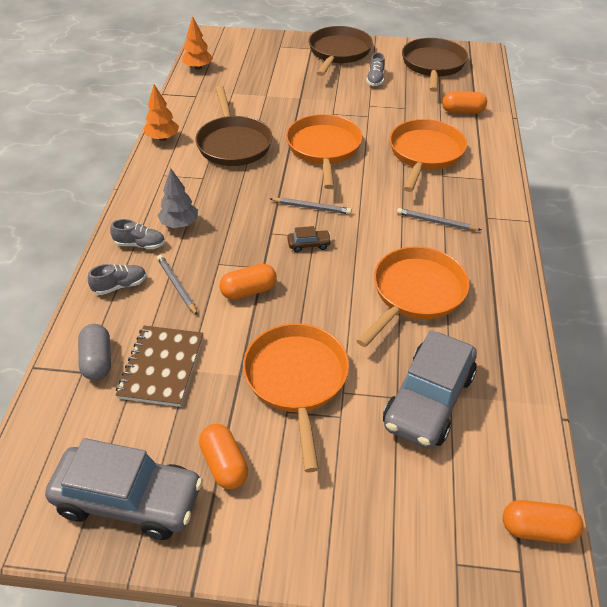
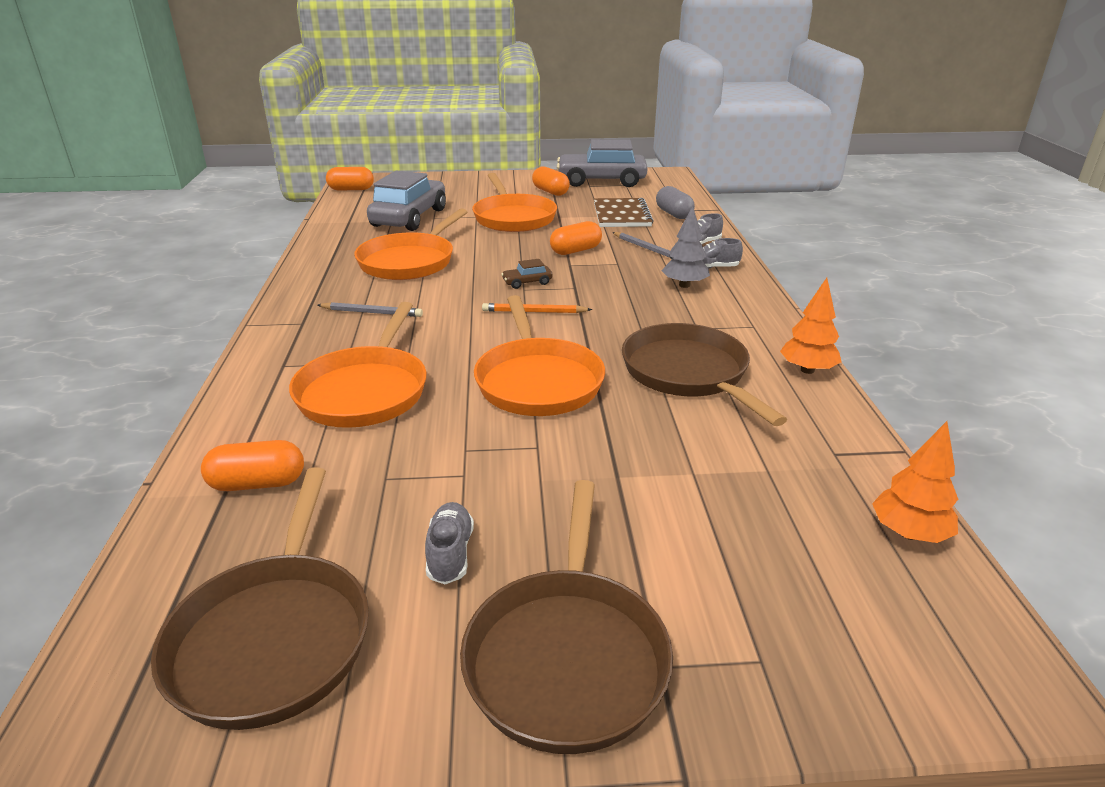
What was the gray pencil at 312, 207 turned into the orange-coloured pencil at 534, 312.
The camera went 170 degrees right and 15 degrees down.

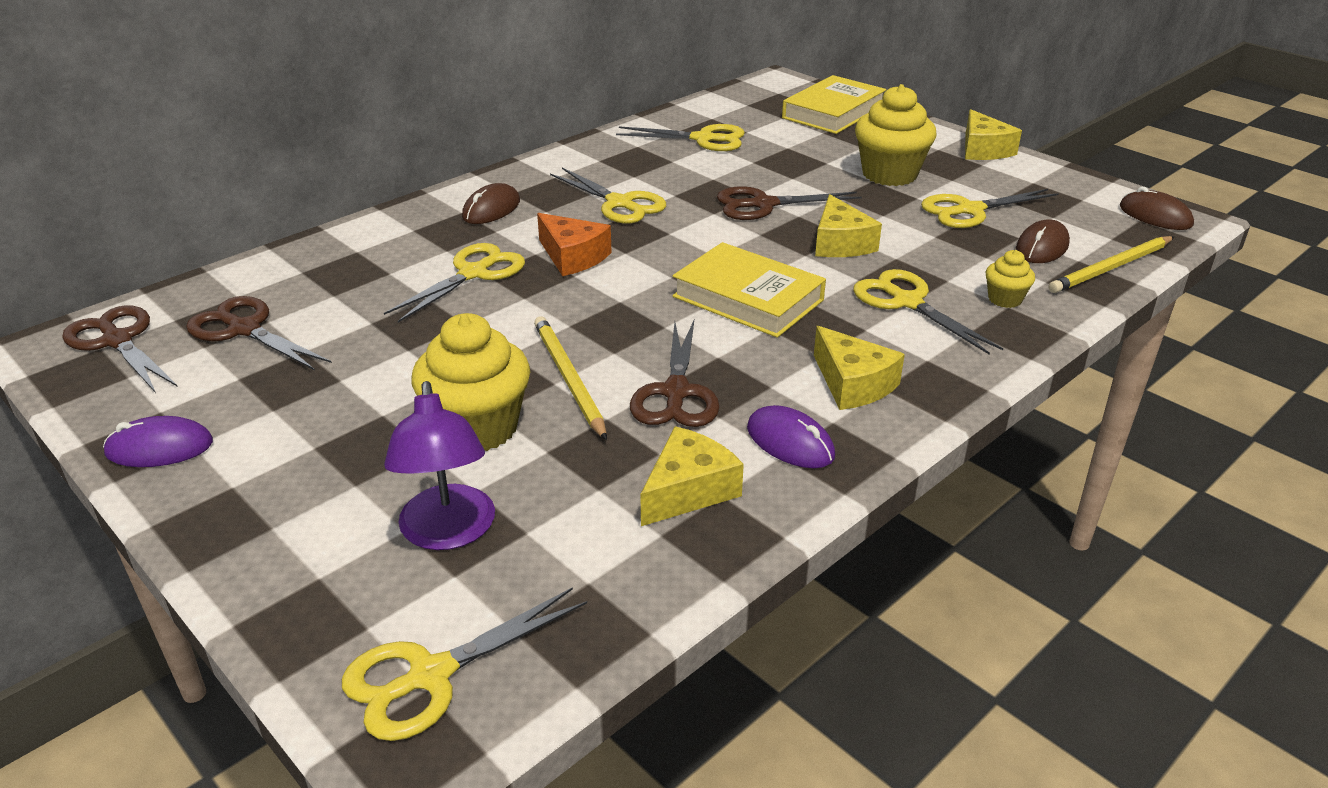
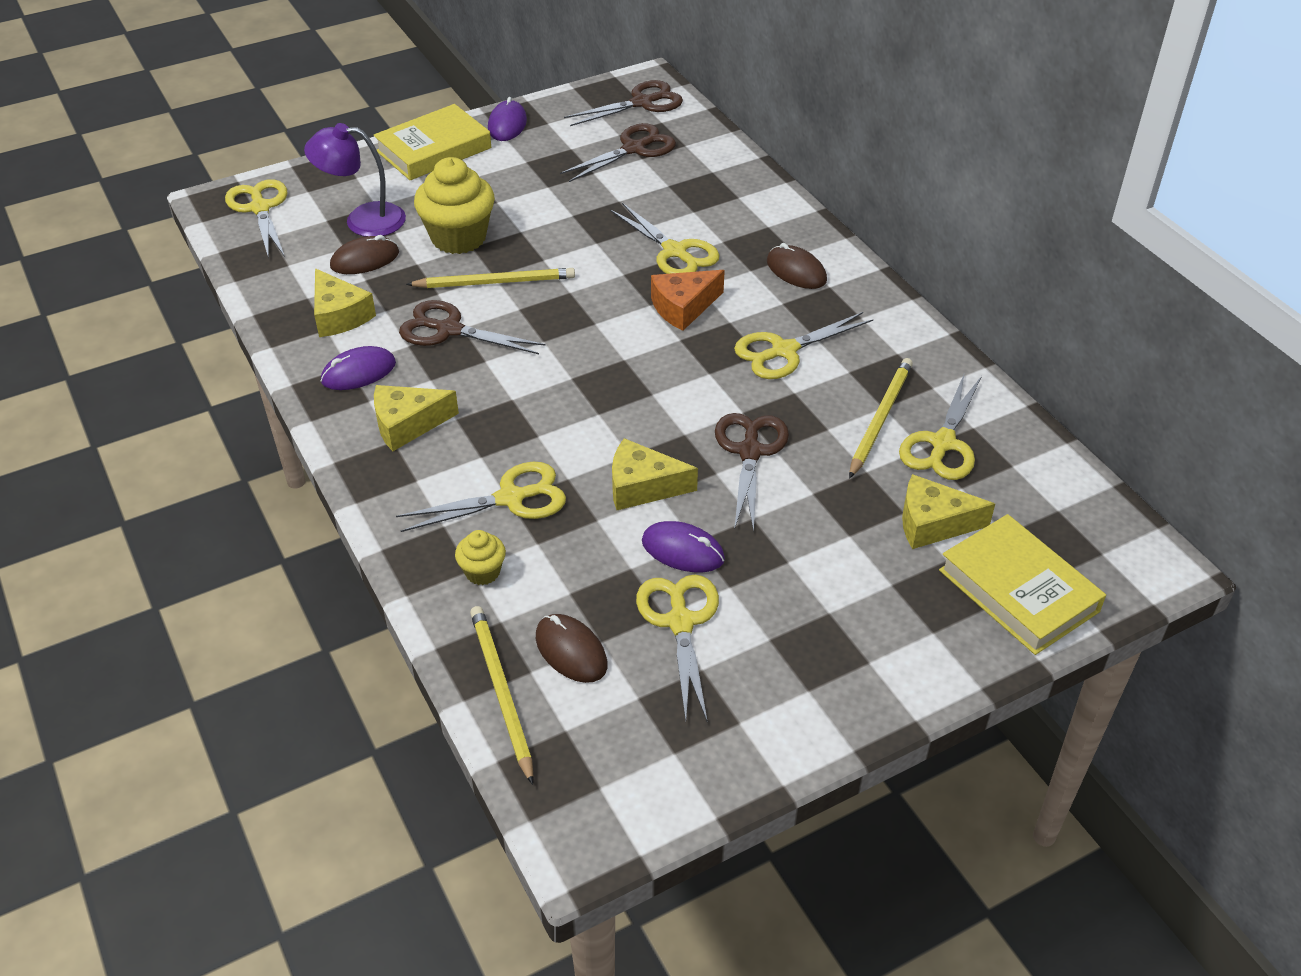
The second view lost the golden cupcake at 889, 174.
The golden cheese ended up elsewhere, having gone from 983, 149 to 933, 523.
The brown computer mouse ended up elsewhere, having gone from 1155, 216 to 365, 259.
The golden book ended up elsewhere, having gone from 748, 298 to 433, 149.
The second view gained the golden pencil at 880, 418.
The second view gained the purple computer mouse at 682, 550.
The camera went 105 degrees right and 10 degrees up.

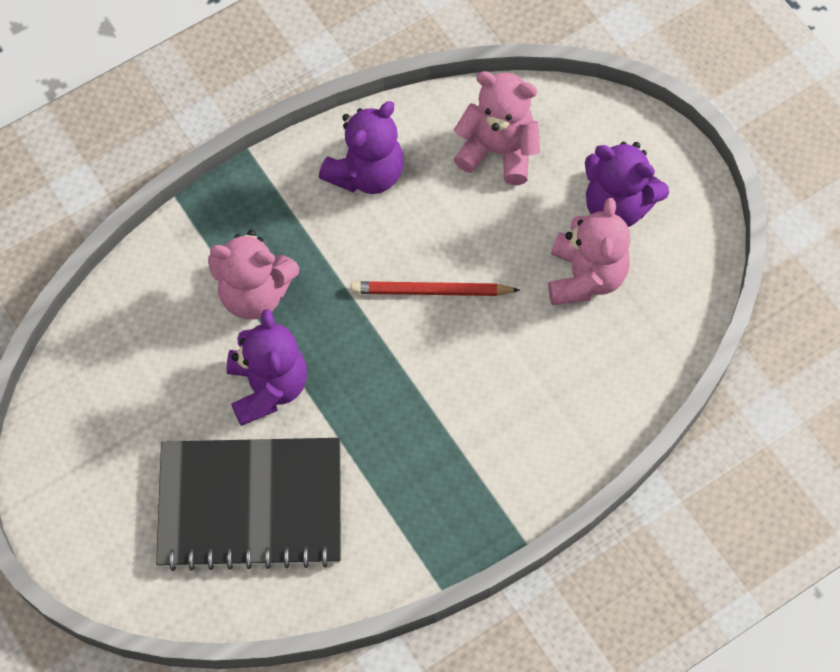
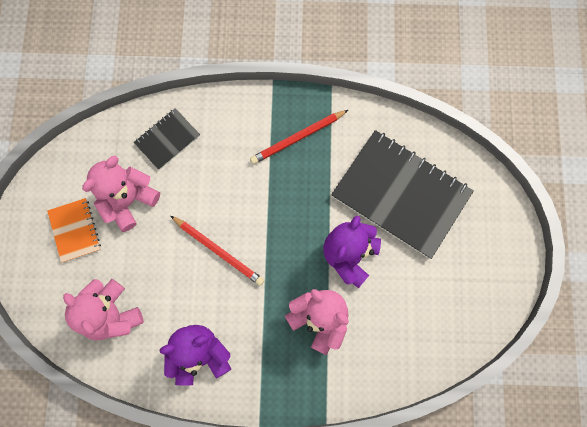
Where the purple stuffed bear stood at 617, 206, the orange-coloured notepad came to stand at 75, 230.
The second view gained the ebony notepad at 167, 139.
The second view gained the crimson pencil at 298, 138.
The camera went 145 degrees left and 10 degrees up.

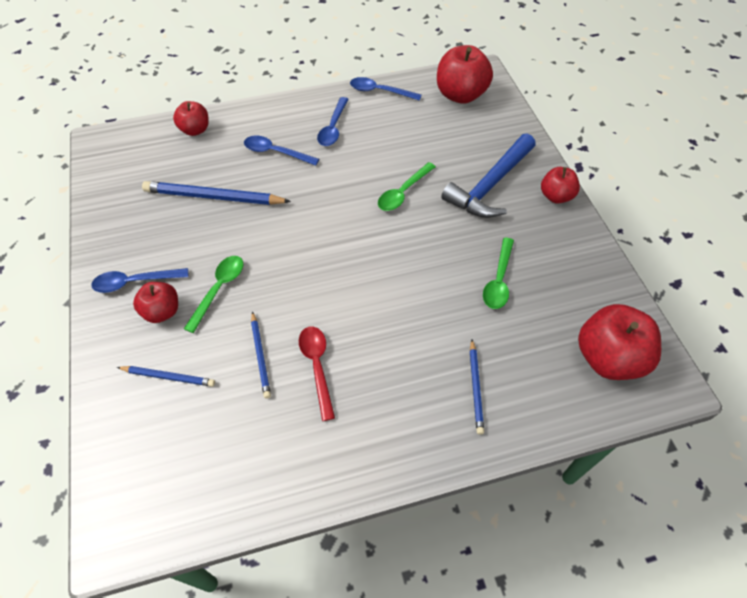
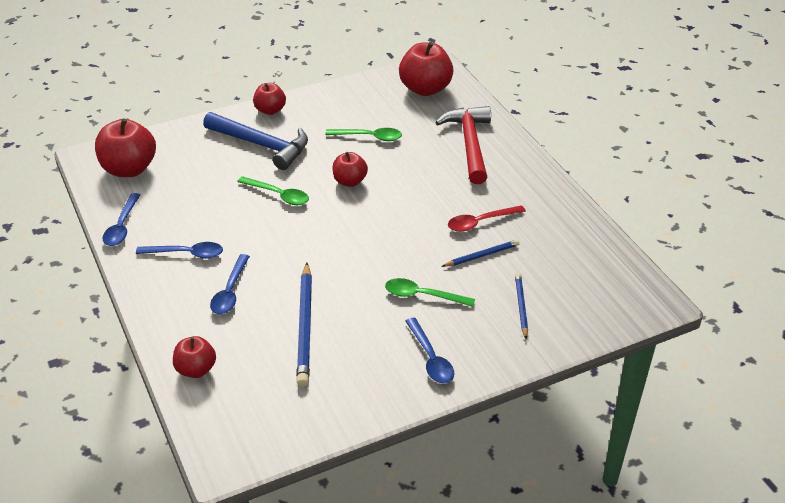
The crimson toy apple ended up elsewhere, having gone from 162, 311 to 350, 181.
Where the blue pencil stood at 475, 387, the crimson carpenter's hammer came to stand at 469, 144.
The camera went 100 degrees left and 15 degrees down.

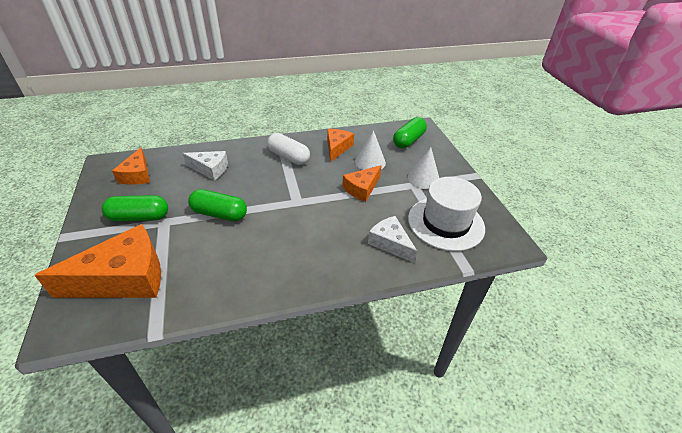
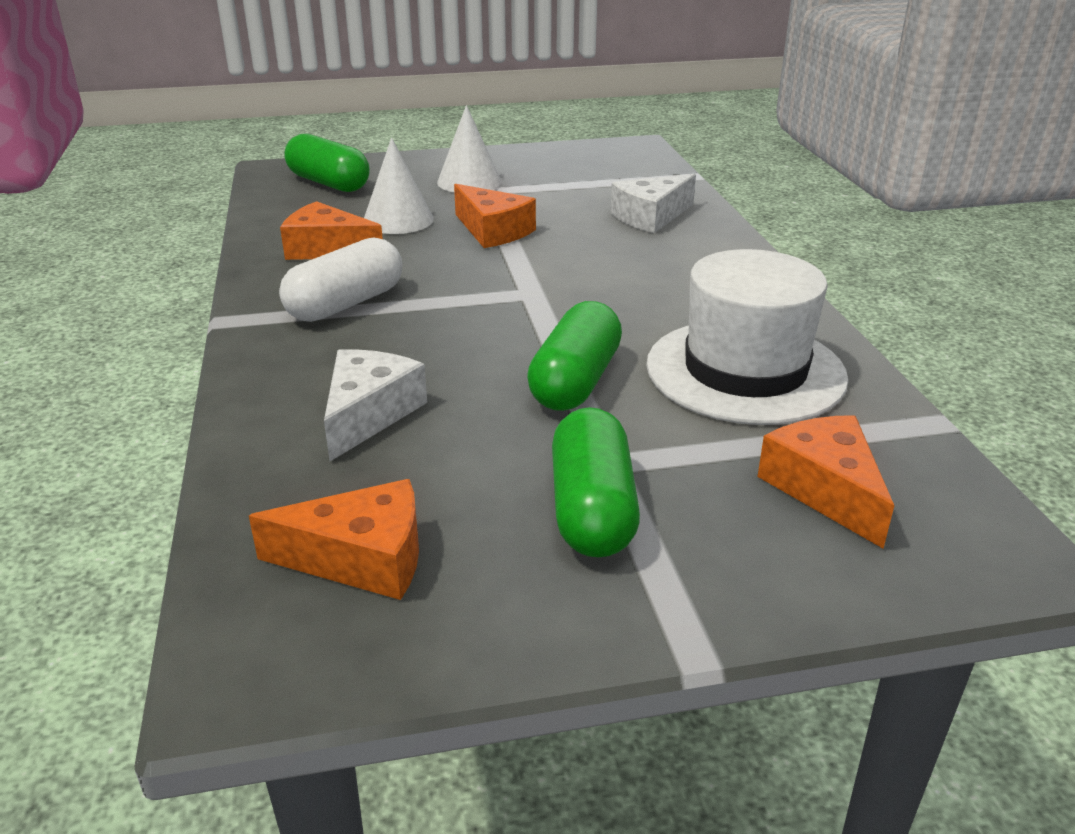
The white tall hat ended up elsewhere, having gone from 445, 223 to 745, 371.
The size of the orange-coloured cheese at 124, 278 changed by a factor of 0.57.
The camera went 85 degrees left and 10 degrees down.

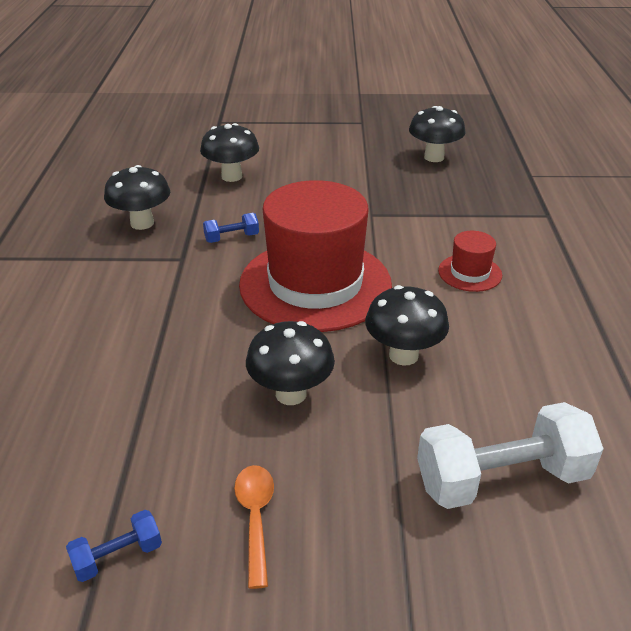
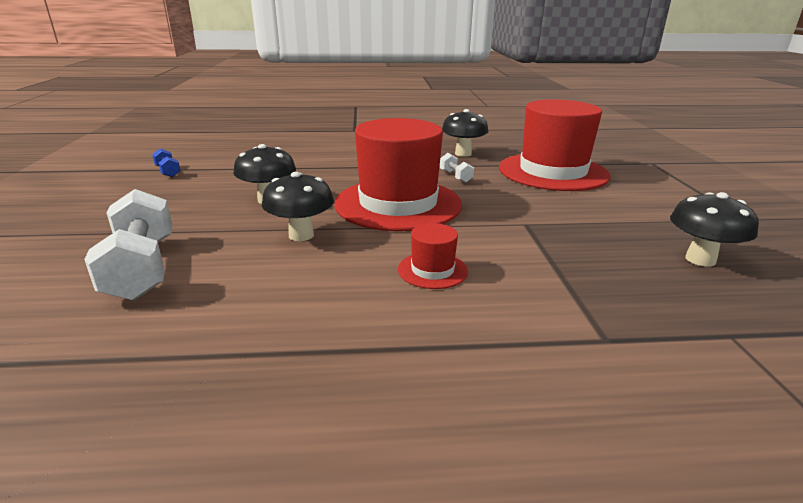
Where the ebony mushroom stood at 232, 176, the crimson tall hat came to stand at 553, 172.
What was the blue hand weight at 232, 238 turned into the white hand weight at 455, 176.
The second view lost the orange-coloured teaspoon at 255, 518.
The camera went 85 degrees right and 10 degrees down.

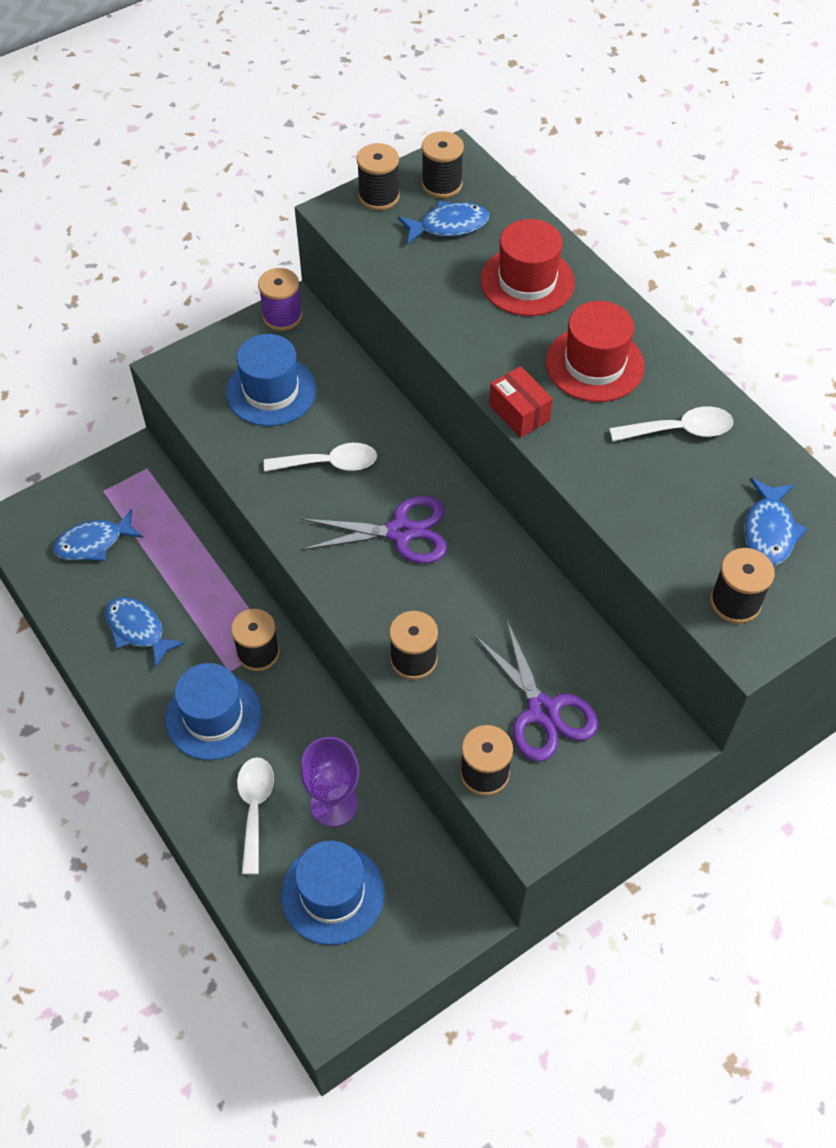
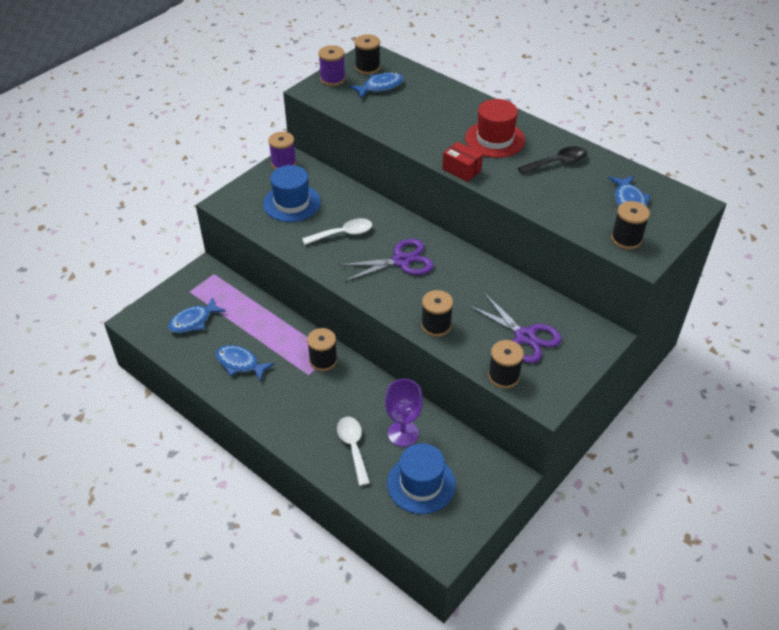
What was the ebony spool at 379, 196 turned into the purple spool at 332, 79.
The second view lost the crimson tall hat at 527, 281.
What was the white teaspoon at 680, 430 turned into the ebony teaspoon at 557, 162.
The second view lost the blue tall hat at 213, 716.
The camera went 15 degrees left and 10 degrees down.

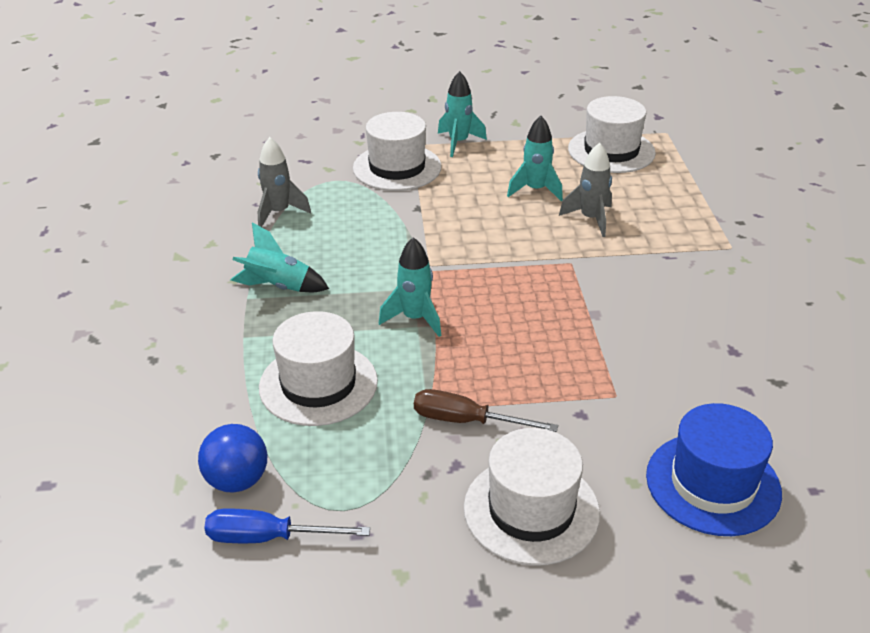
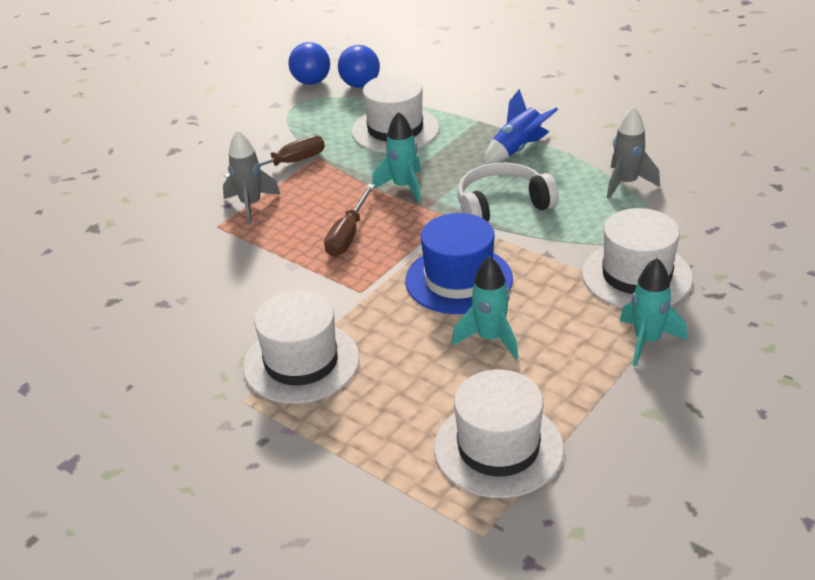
The gray rocket ended up elsewhere, having gone from 591, 219 to 251, 205.
What was the aqua rocket at 278, 287 turned into the blue rocket at 517, 149.
The blue tall hat ended up elsewhere, having gone from 713, 484 to 458, 280.
The white tall hat ended up elsewhere, having gone from 531, 510 to 301, 362.
Where the blue screwdriver stood at 268, 538, the blue play ball came to stand at 311, 82.
The second view gained the white headphones at 502, 205.
The second view gained the brown screwdriver at 348, 235.
The camera went 135 degrees right and 0 degrees up.

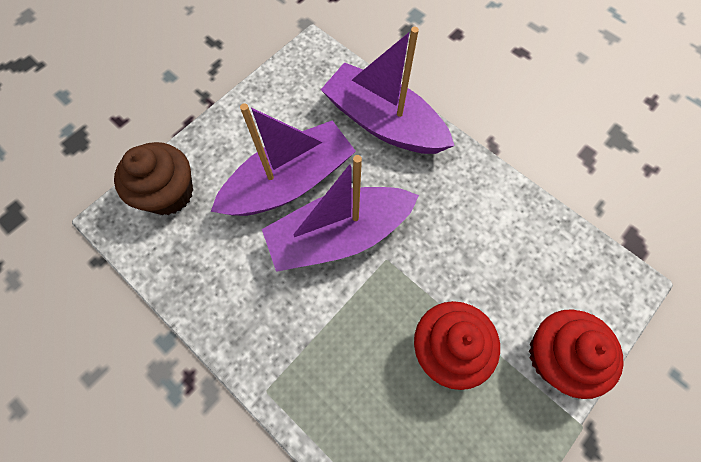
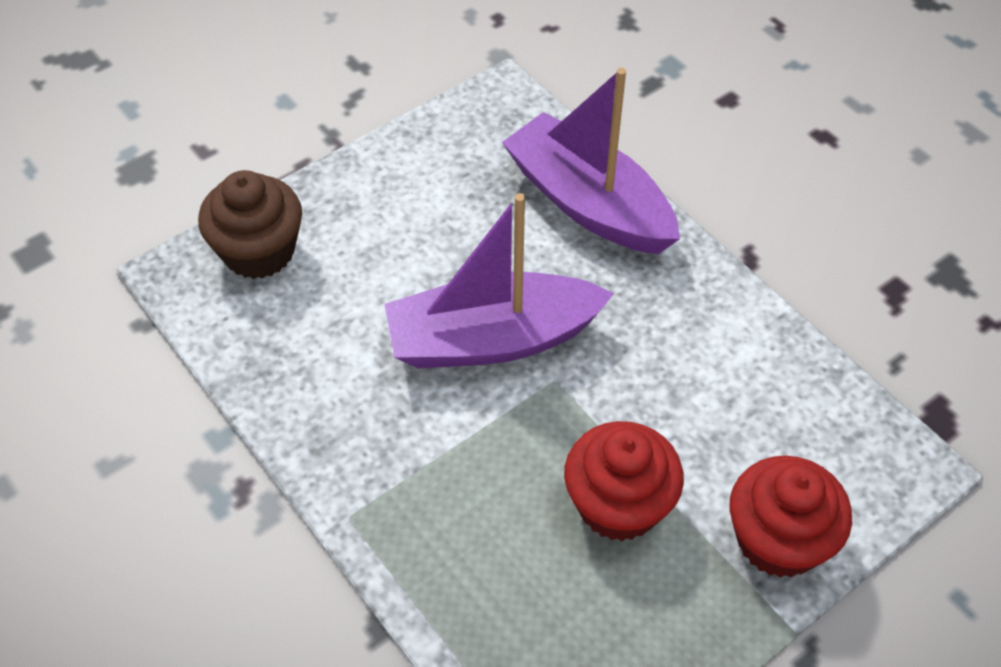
The second view lost the purple boat at 289, 182.
The camera went 10 degrees right and 15 degrees down.

